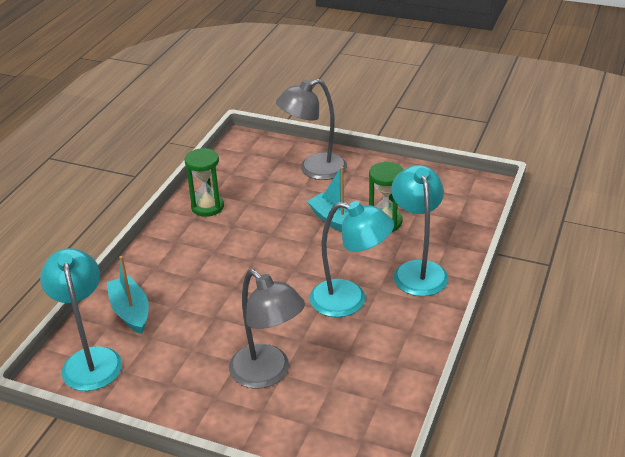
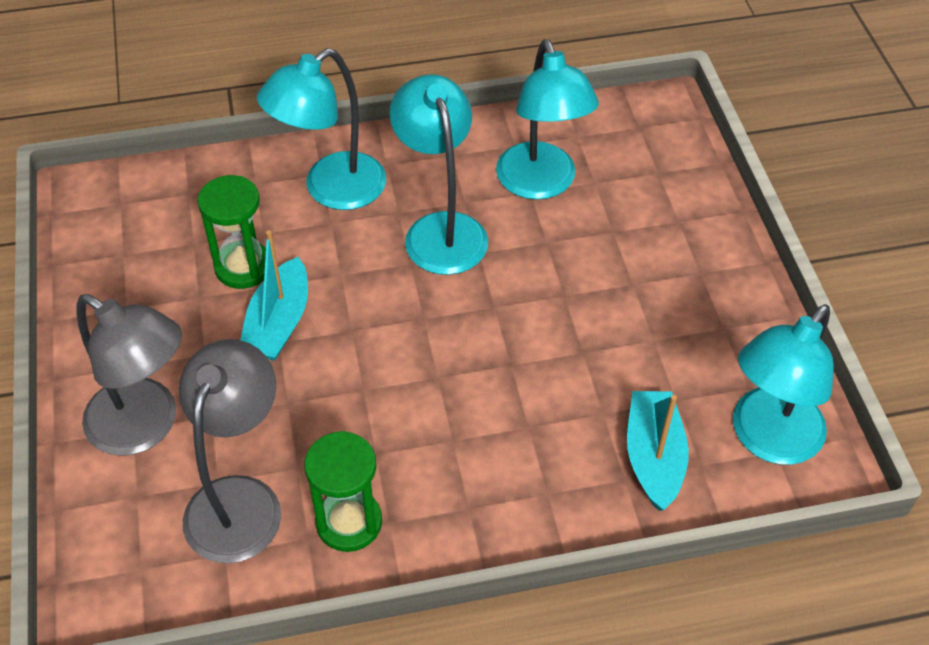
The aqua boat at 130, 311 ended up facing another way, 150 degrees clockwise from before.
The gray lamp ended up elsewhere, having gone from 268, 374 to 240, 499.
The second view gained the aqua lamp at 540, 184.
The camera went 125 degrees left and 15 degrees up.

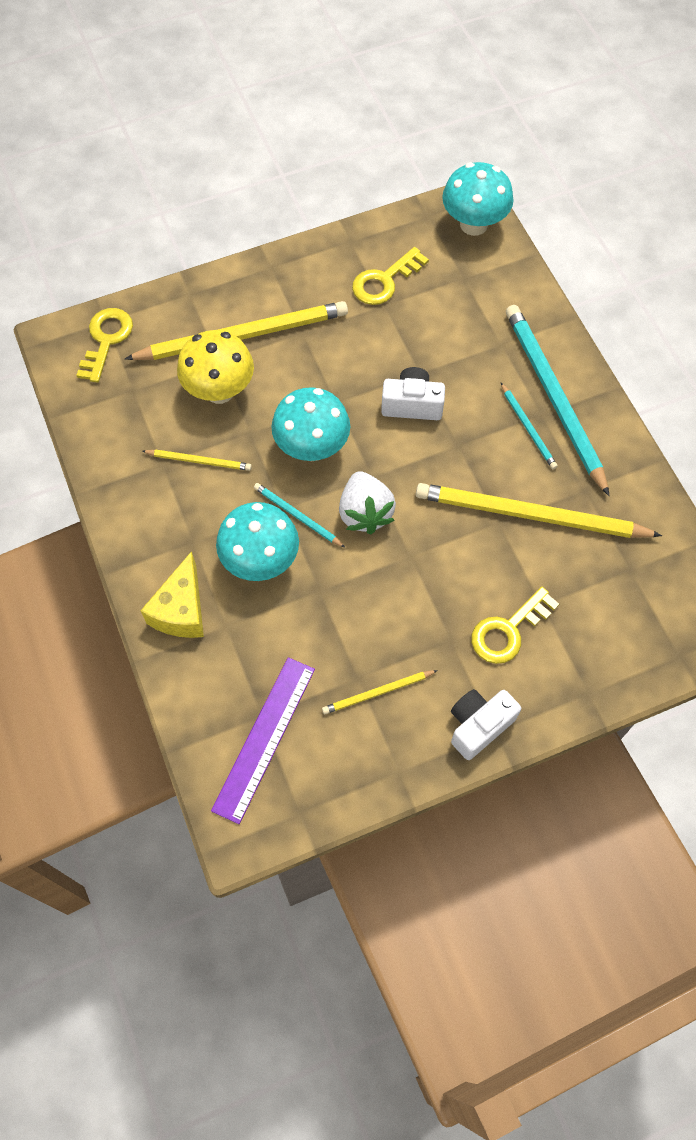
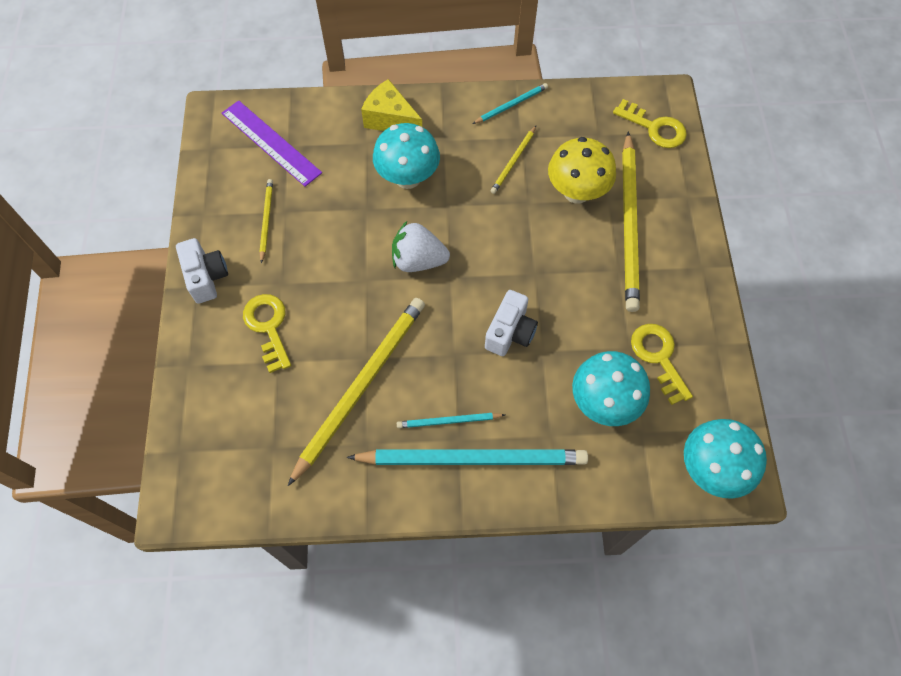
The aqua mushroom ended up elsewhere, having gone from 312, 447 to 603, 403.
The aqua pencil ended up elsewhere, having gone from 297, 516 to 511, 105.
The camera went 110 degrees right and 0 degrees up.

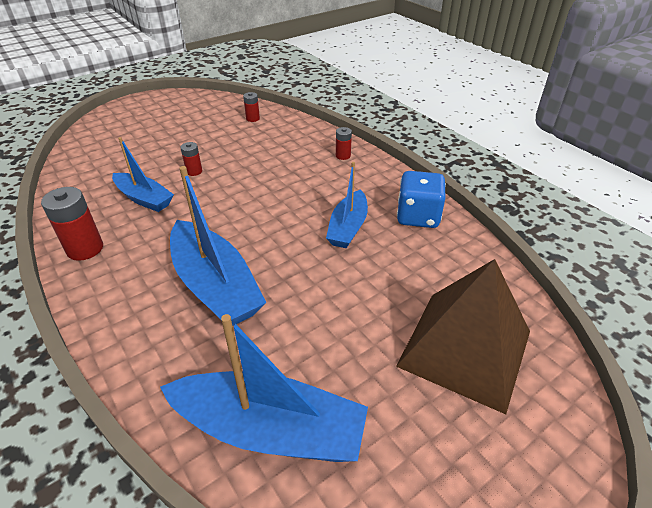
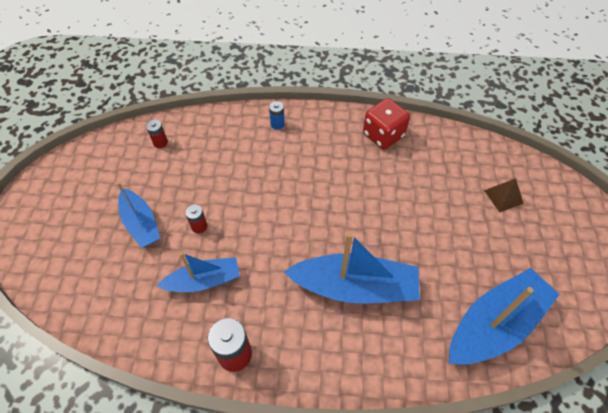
What was the crimson battery at 343, 156 turned into the blue battery at 277, 124.
The blue boat ended up elsewhere, having gone from 348, 227 to 141, 223.
What was the blue game die at 418, 216 turned into the crimson game die at 383, 135.
The size of the brown solid pyramid at 465, 348 changed by a factor of 0.40.
The camera went 50 degrees left and 15 degrees up.

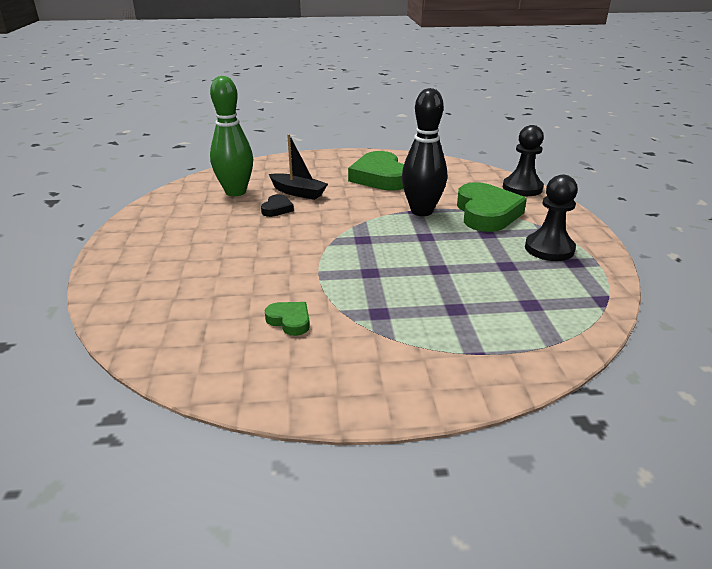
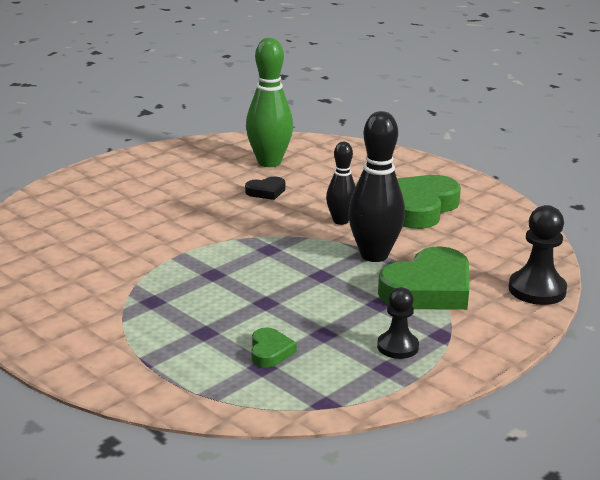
The second view lost the ebony boat at 298, 192.
The size of the ebony chess pawn at 549, 249 changed by a factor of 0.66.
The emerald heart shape ended up elsewhere, having gone from 290, 321 to 270, 351.
The second view gained the ebony bowling pin at 341, 221.
The camera went 50 degrees right and 5 degrees down.

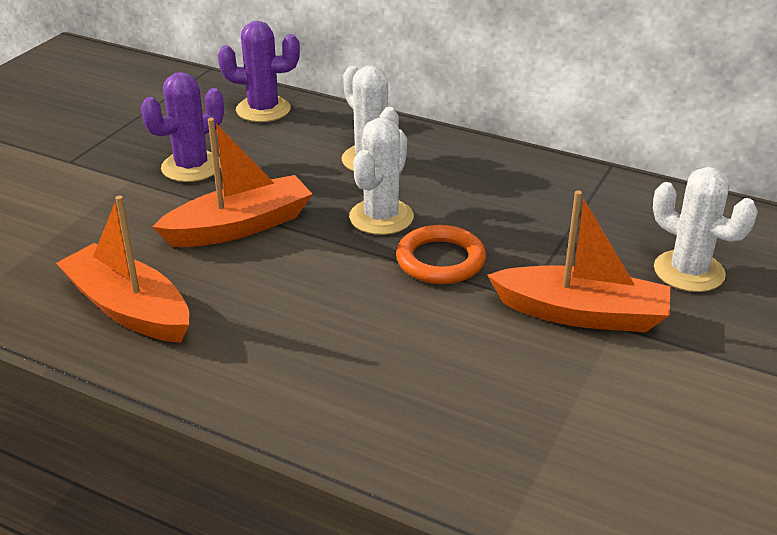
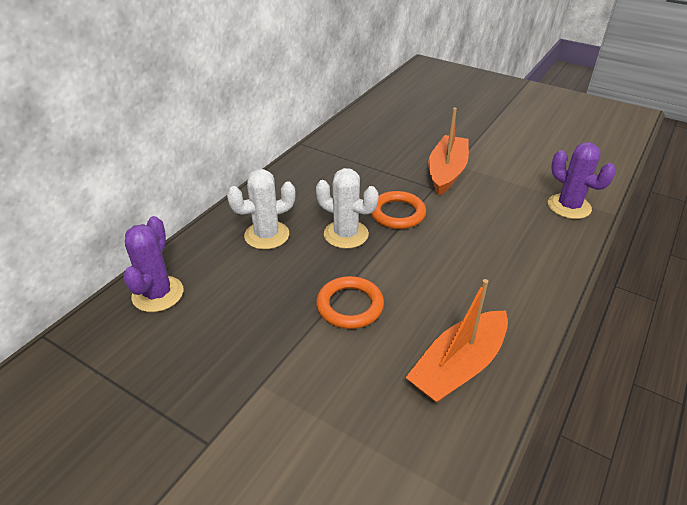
The purple prickly plant ended up elsewhere, having gone from 191, 167 to 569, 206.
Where the orange-coloured boat stood at 239, 226, the orange-coloured torus came to stand at 350, 306.
The second view lost the white prickly plant at 689, 271.
The camera went 85 degrees left and 5 degrees up.

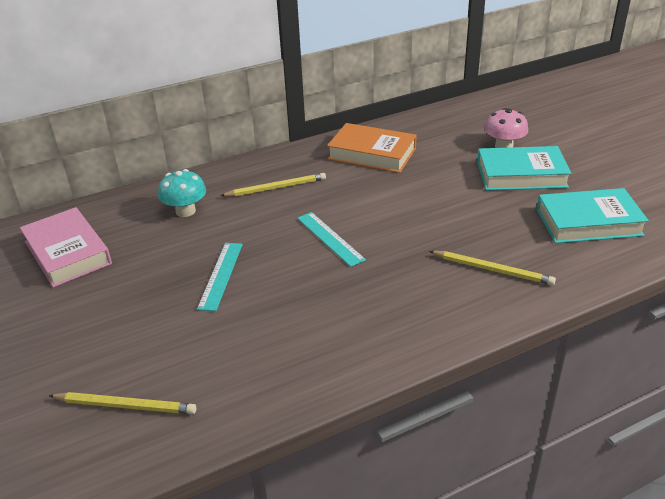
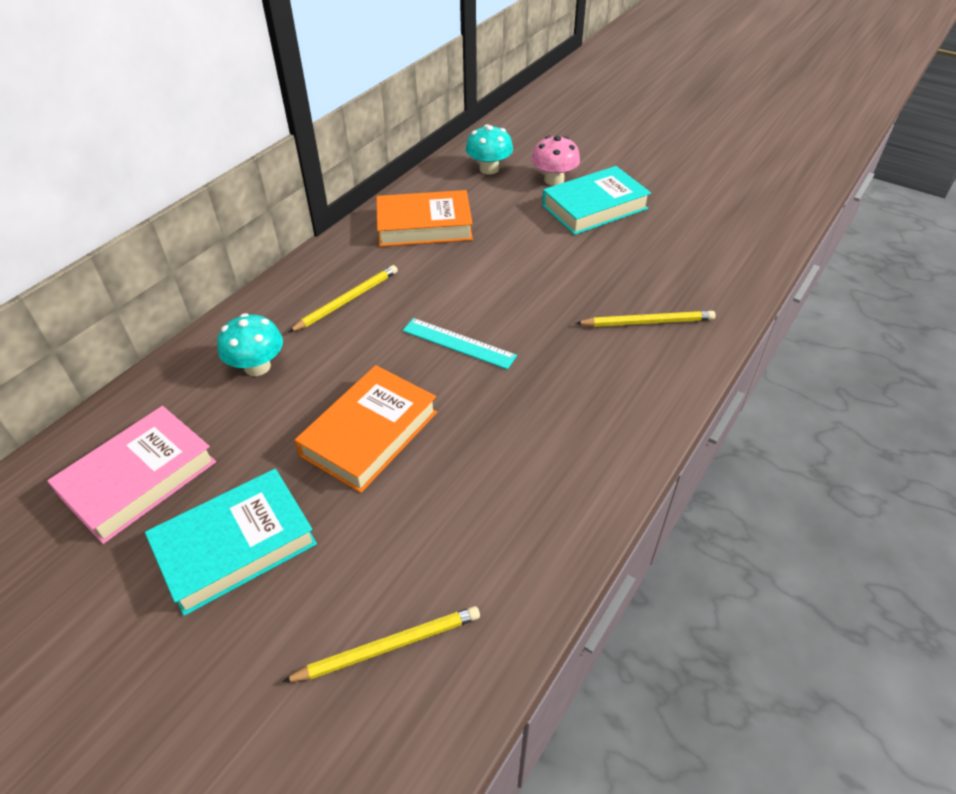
The aqua book ended up elsewhere, having gone from 588, 222 to 235, 546.
The rosy book at 67, 253 ended up facing another way, 75 degrees counterclockwise from before.
Where the aqua straightedge stood at 221, 275, the orange-coloured book came to stand at 370, 434.
The second view gained the aqua mushroom at 489, 169.
The camera went 30 degrees left and 10 degrees up.

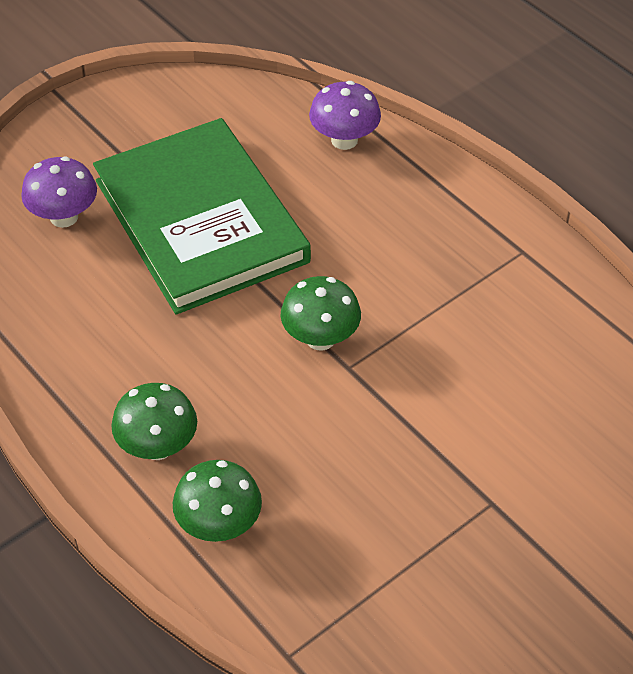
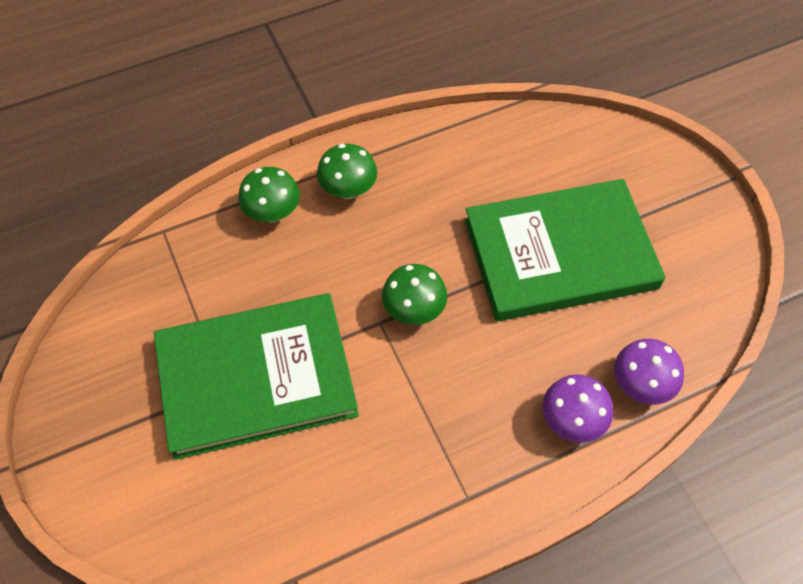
The purple mushroom ended up elsewhere, having gone from 64, 217 to 571, 420.
The second view gained the emerald book at 256, 378.
The camera went 105 degrees right and 10 degrees up.

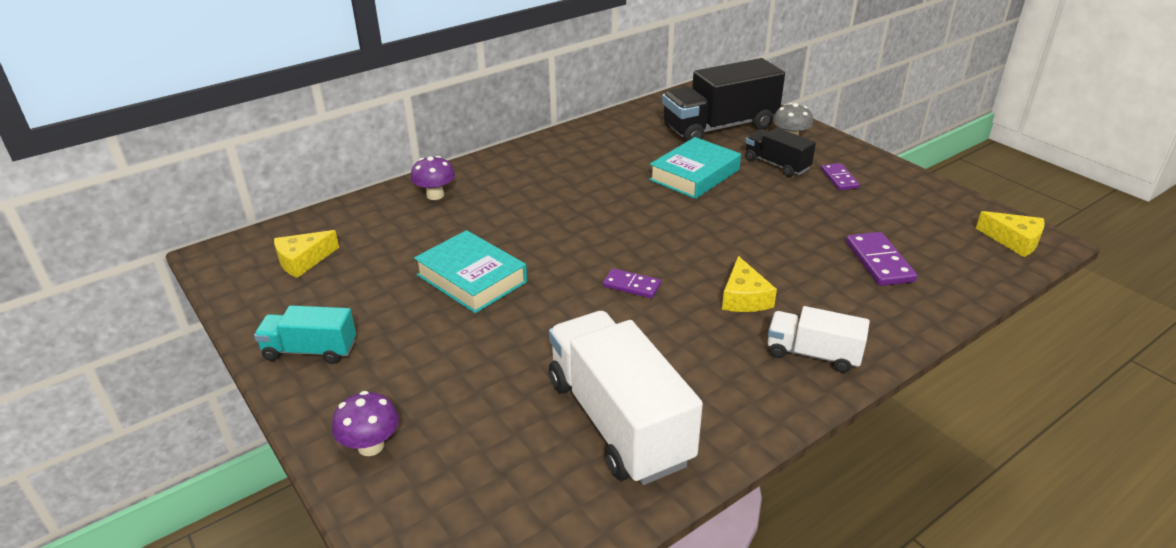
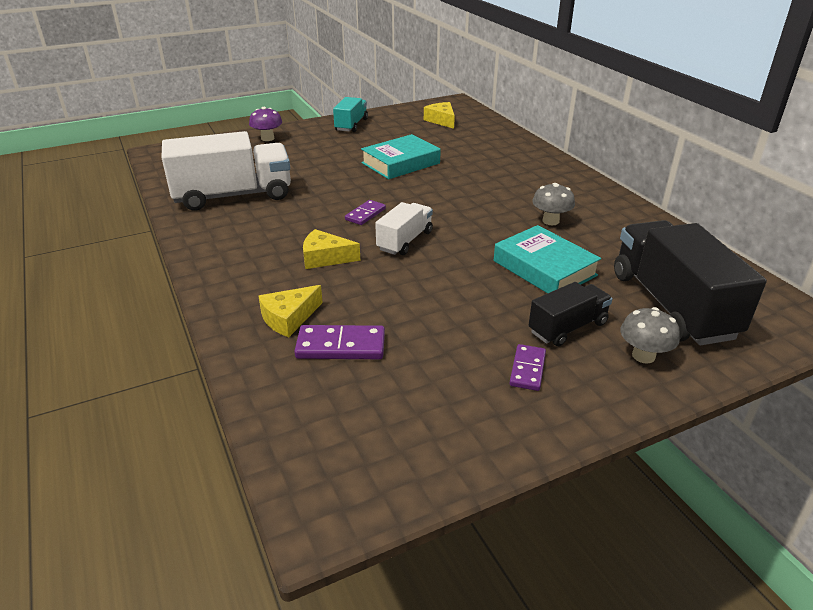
The second view lost the purple mushroom at 435, 195.
The purple domino tile at 839, 179 ended up facing another way, 75 degrees counterclockwise from before.
The golden cheese ended up elsewhere, having gone from 1014, 241 to 289, 318.
The white lorry ended up elsewhere, having gone from 813, 354 to 405, 241.
The second view gained the gray mushroom at 550, 221.
The camera went 100 degrees right and 0 degrees up.

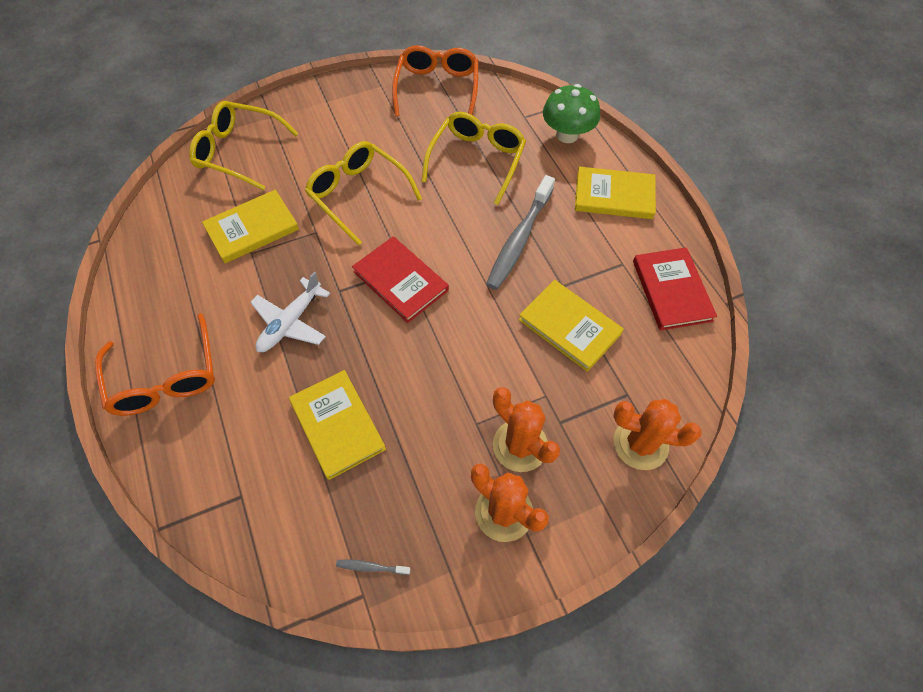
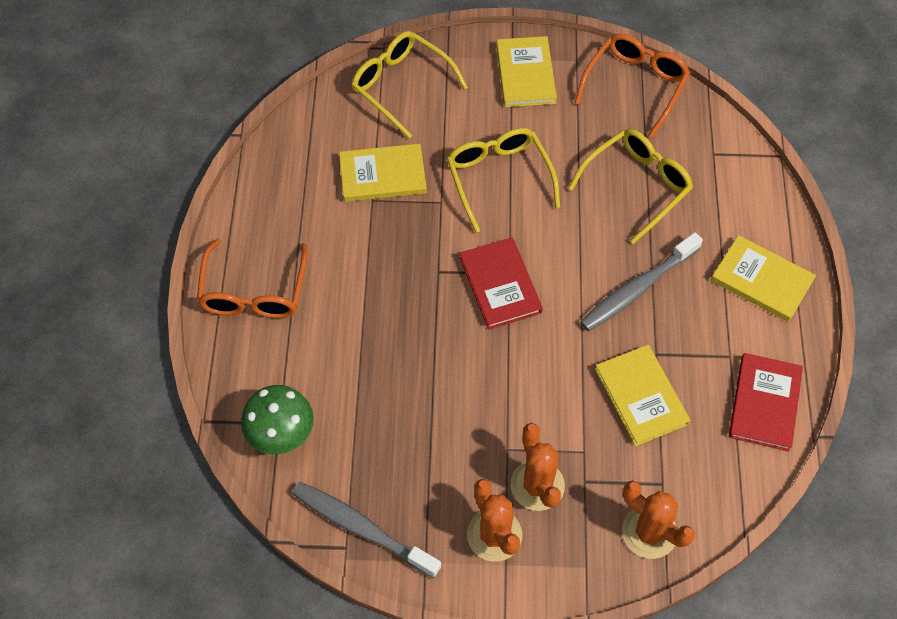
The emerald mushroom ended up elsewhere, having gone from 567, 135 to 281, 433.
The second view lost the white plane at 290, 323.
The golden book ended up elsewhere, having gone from 337, 425 to 525, 74.
The size of the gray toothbrush at 371, 567 changed by a factor of 2.49.
The camera went 25 degrees right and 0 degrees up.

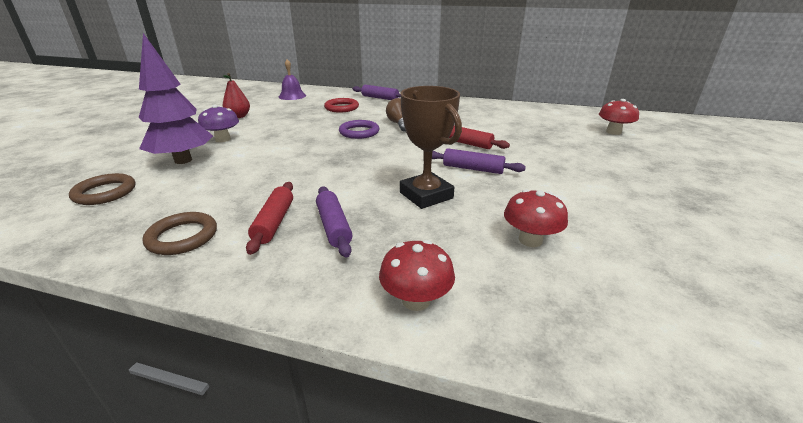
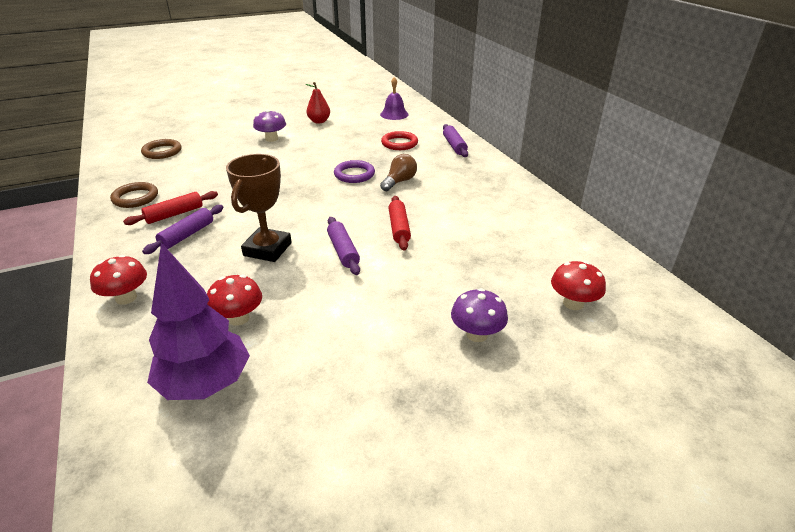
The purple toy tree ended up elsewhere, having gone from 183, 160 to 205, 384.
The second view gained the purple mushroom at 477, 334.
The camera went 50 degrees right and 5 degrees up.

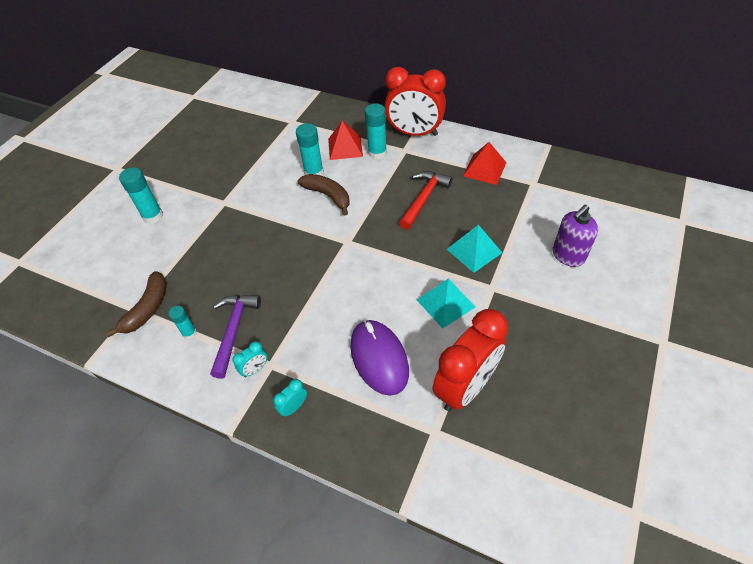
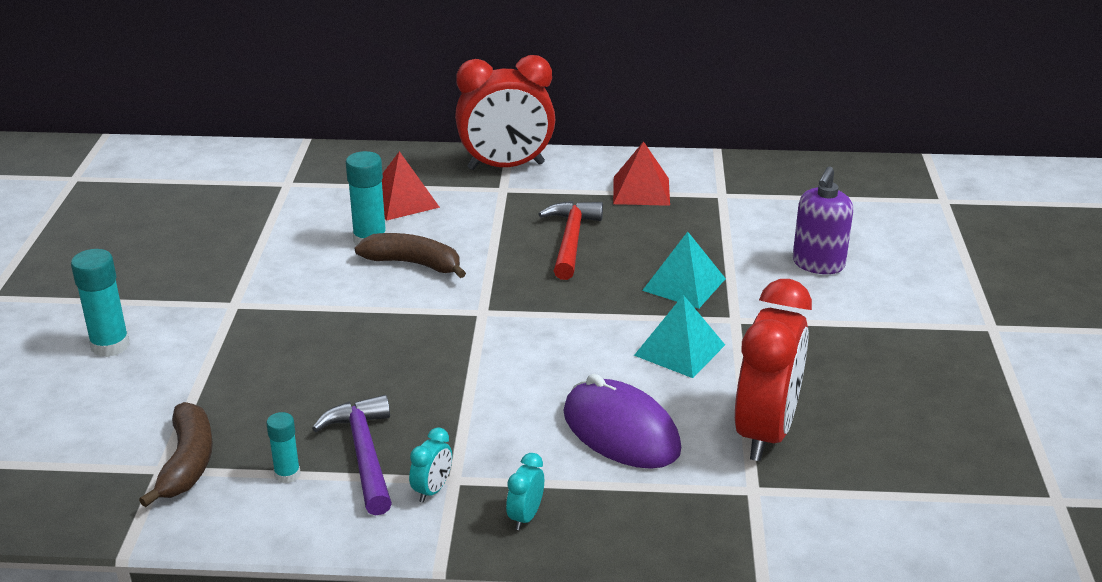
The second view lost the aqua glue stick at 377, 153.
The camera went 25 degrees left and 20 degrees down.

